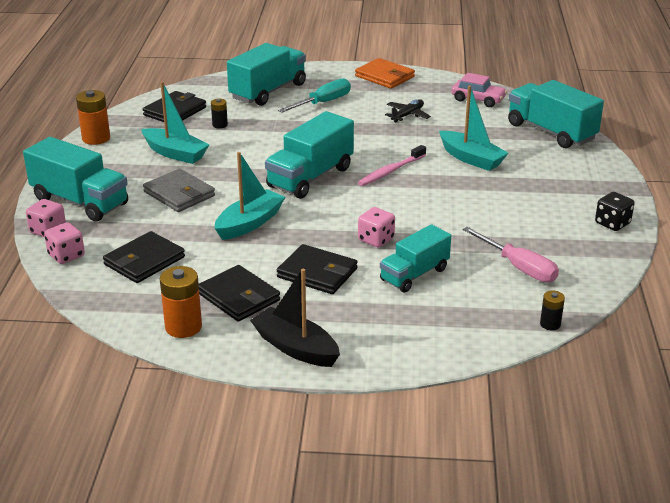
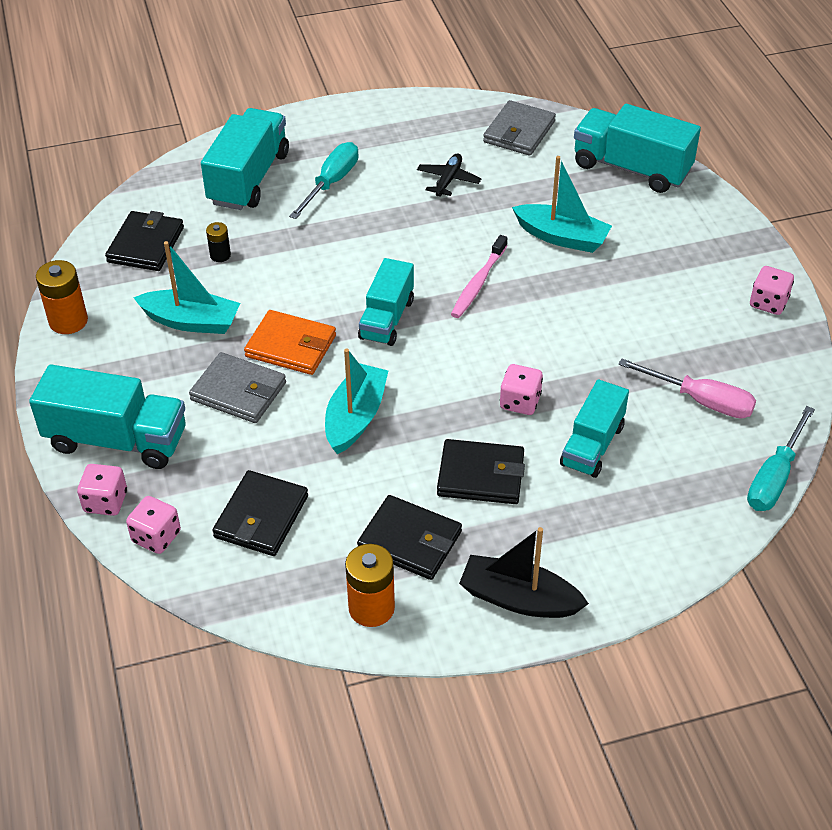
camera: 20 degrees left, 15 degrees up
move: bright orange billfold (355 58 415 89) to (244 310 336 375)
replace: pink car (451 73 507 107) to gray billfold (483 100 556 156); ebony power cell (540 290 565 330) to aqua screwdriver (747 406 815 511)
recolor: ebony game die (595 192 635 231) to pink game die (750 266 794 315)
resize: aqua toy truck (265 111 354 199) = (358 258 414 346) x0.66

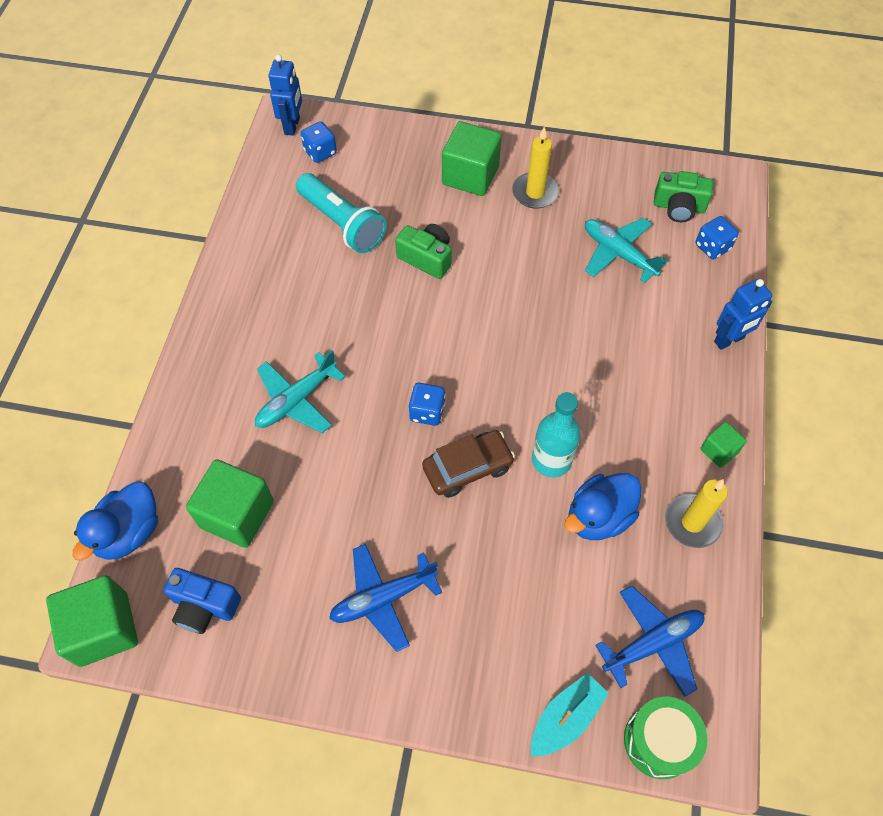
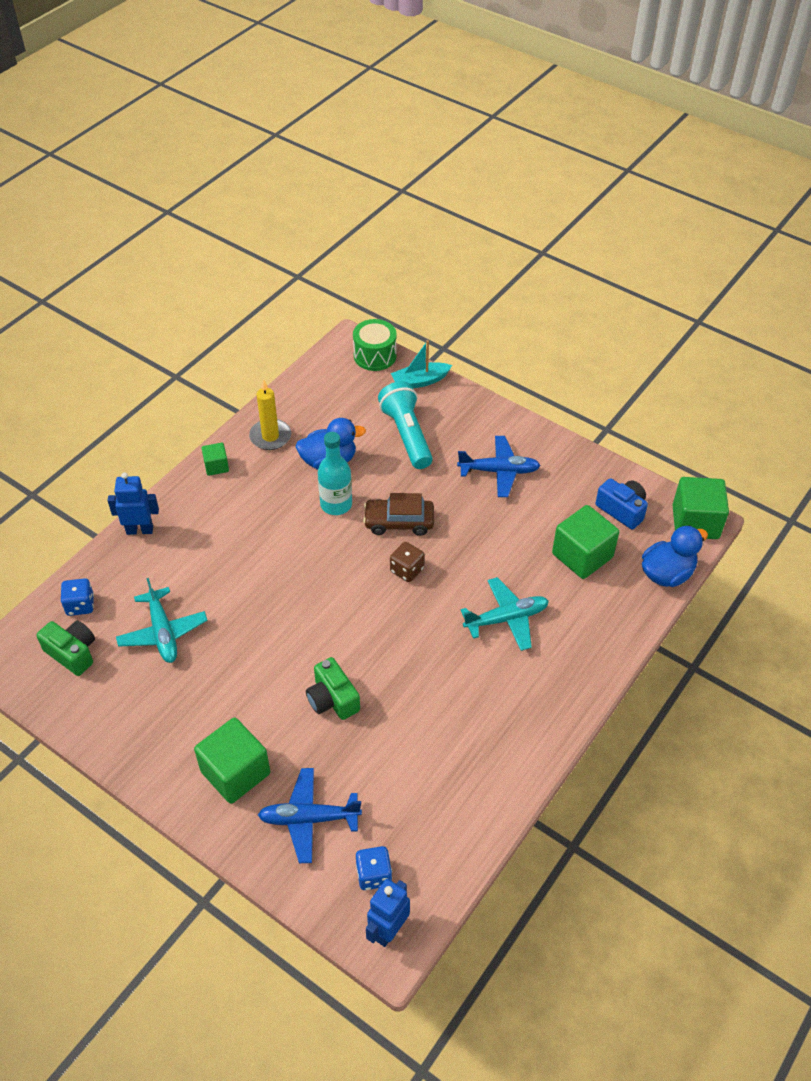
camera: 155 degrees left, 10 degrees down
delete: bright yellow candle (512 126 559 209)
move: aqua flashlight (296 173 387 253) to (378 381 433 469); royal blue plane (595 585 705 697) to (258 768 362 863)
recolor: royal blue game die (409 383 446 426) to brown game die (390 542 425 582)

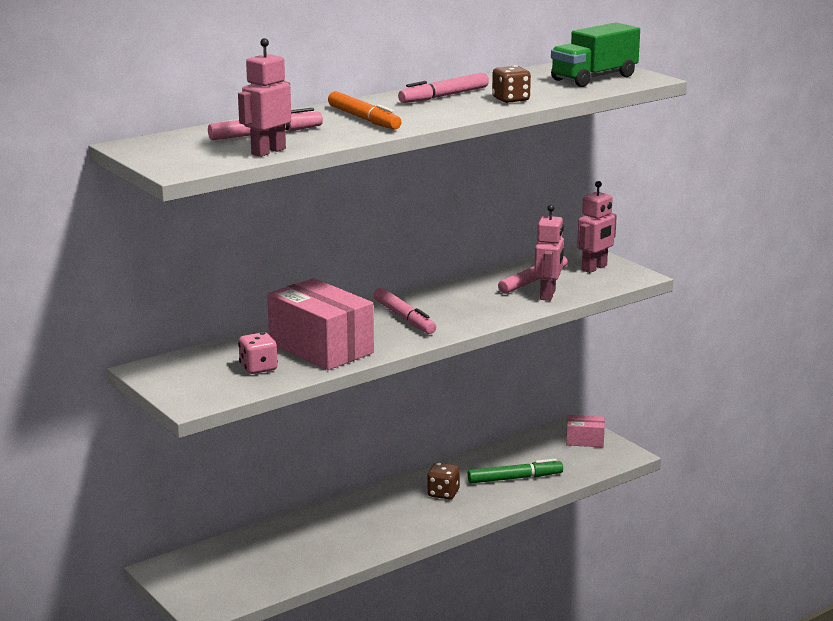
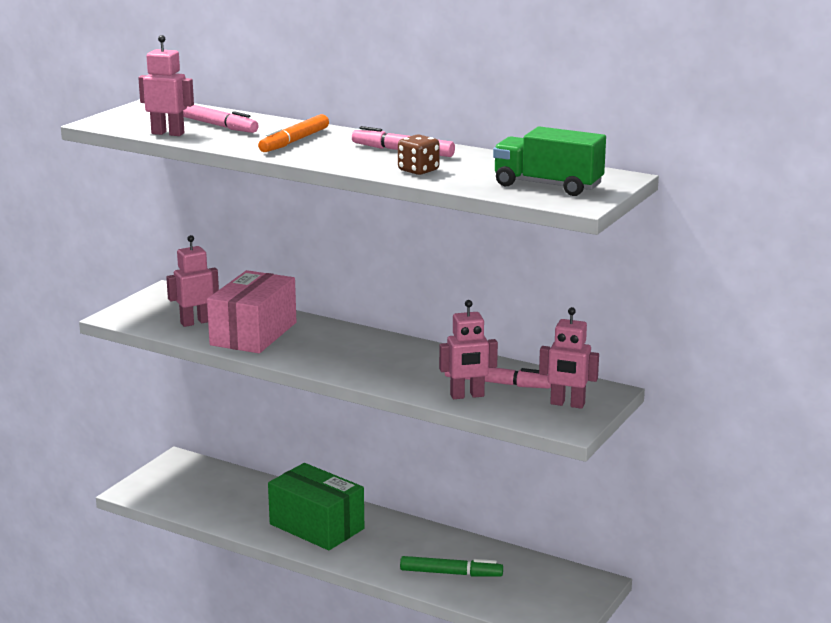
camera: 65 degrees right, 0 degrees up
delete: pink felt pen (374 287 436 334); brown game die (427 462 460 499); pink package (566 415 605 447)
insert: green package (268 463 364 551)
replace: pink game die (238 332 278 374) to pink robot figure (166 235 219 327)
rotate: green felt pen (467 459 563 483) = (400 556 503 577) 45 degrees counterclockwise

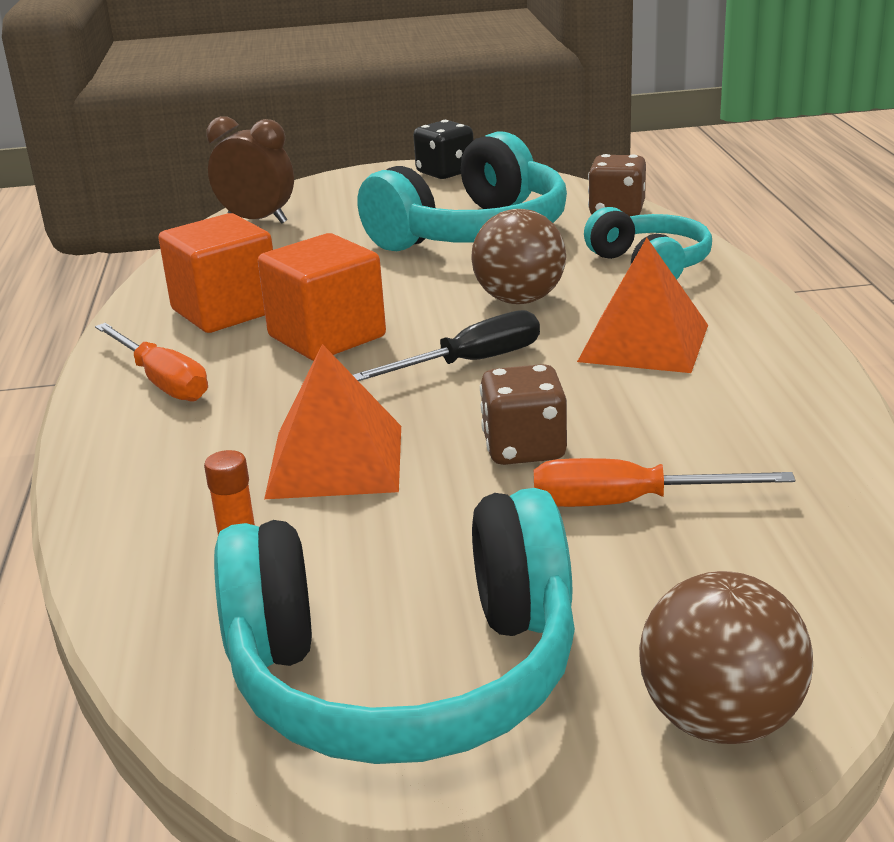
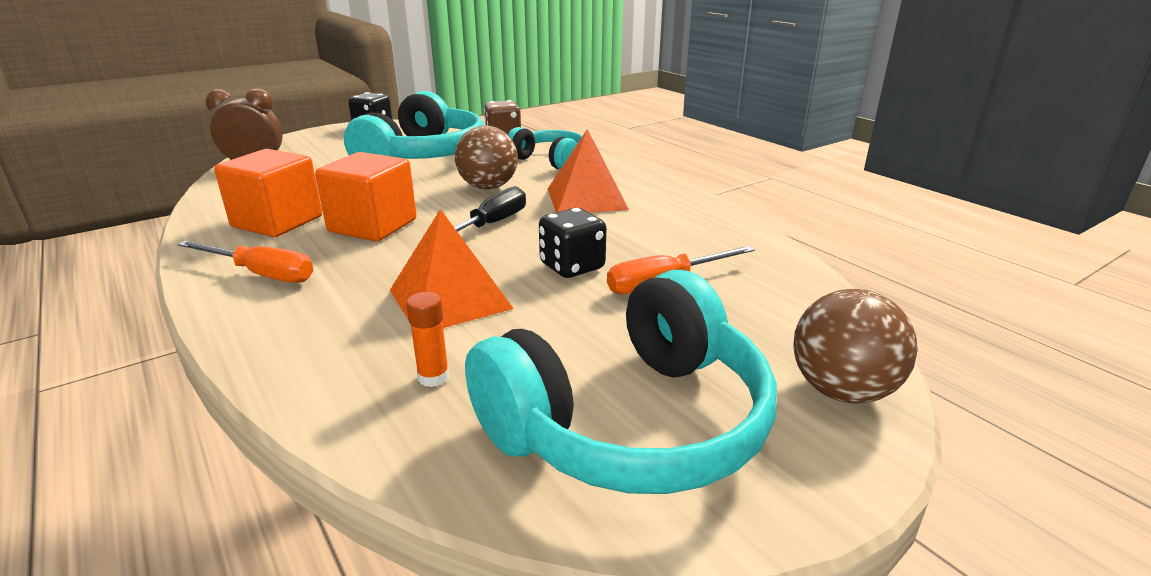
camera: 30 degrees left, 0 degrees up
recolor: brown game die (480 364 567 465) to ebony game die (539 208 606 278)

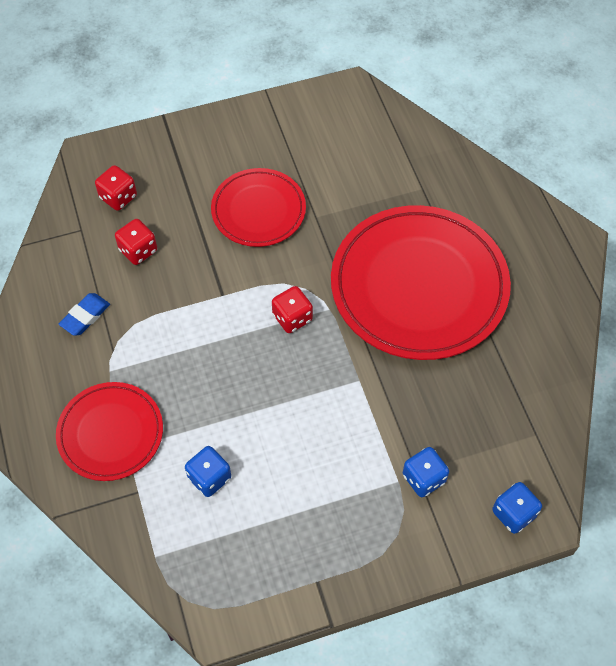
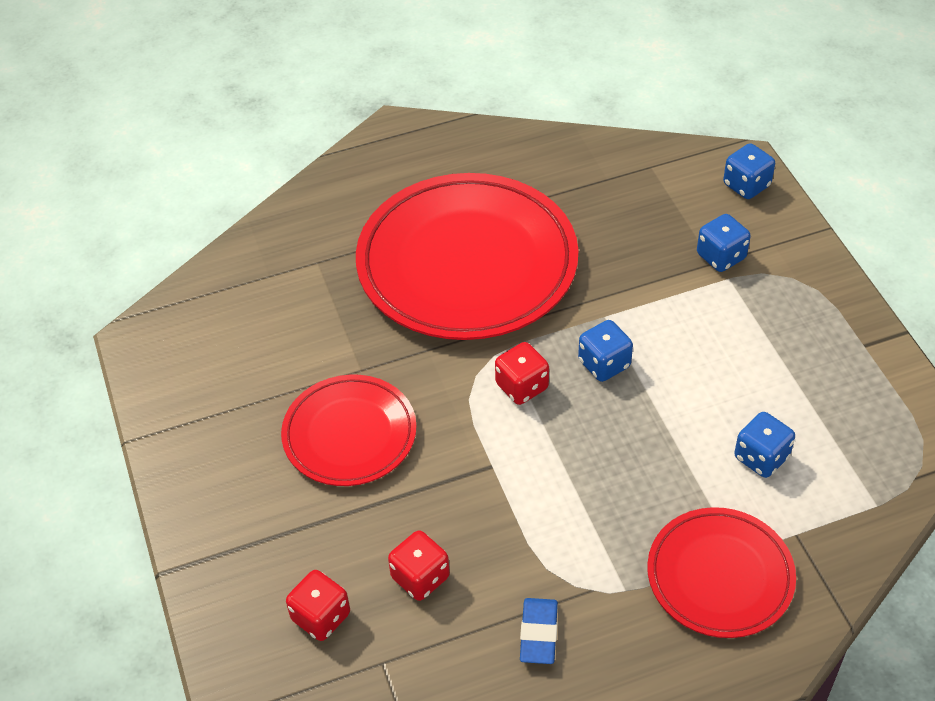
camera: 90 degrees left, 10 degrees down
insert: royal blue game die (578 320 633 382)
rotate: royal blue pencil eraser (59 293 110 336) = (520 598 558 664) 60 degrees clockwise

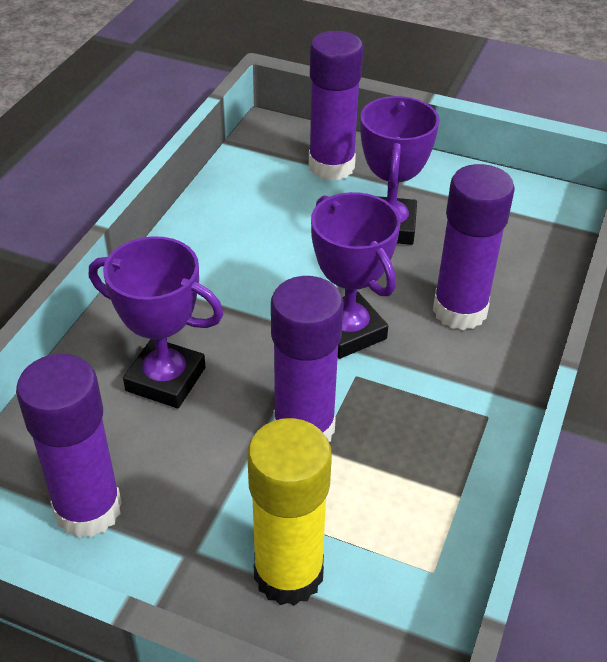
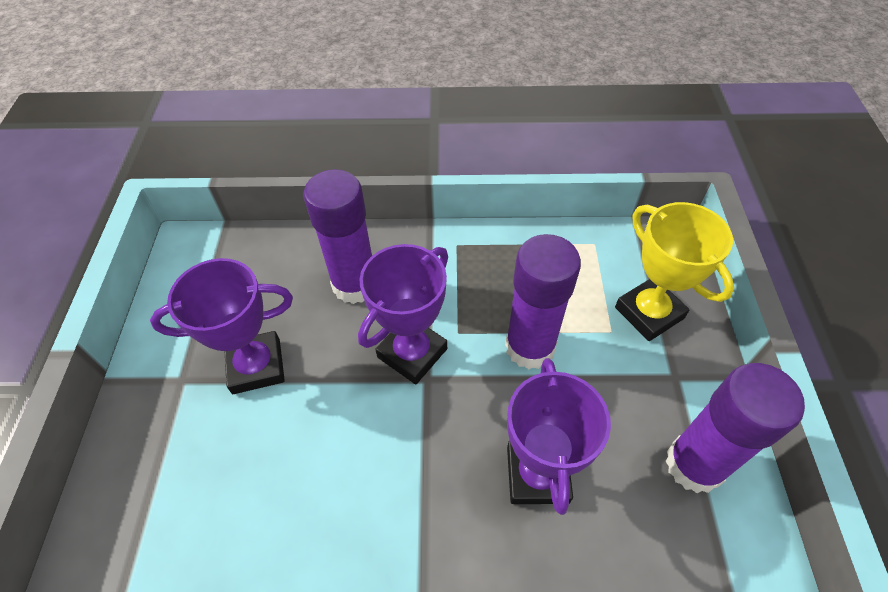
camera: 110 degrees left, 10 degrees up
delete: royal purple glue stick (309 31 363 181)
replace: bright yellow glue stick (247 418 332 606) to bright yellow award cup (615 202 734 341)

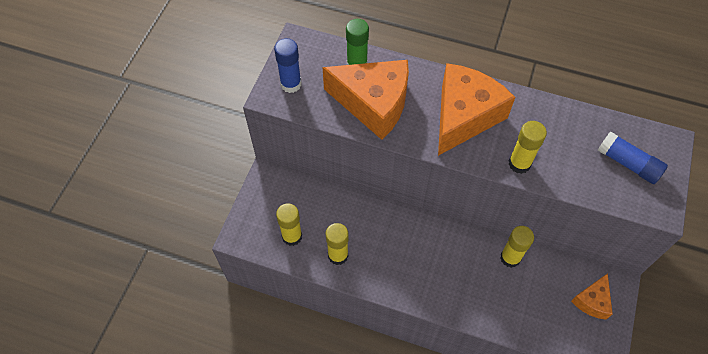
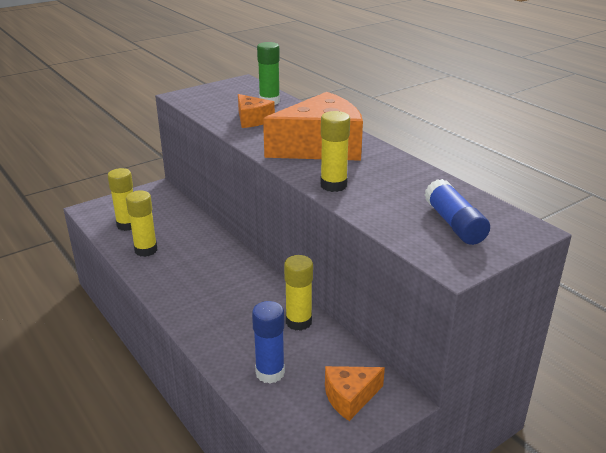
camera: 35 degrees right, 30 degrees down
move: royal blue glue stick (274 38 301 93) to (252 301 285 383)
resize: bright orange cheese (322 60 409 140) = (238 94 275 128) x0.51

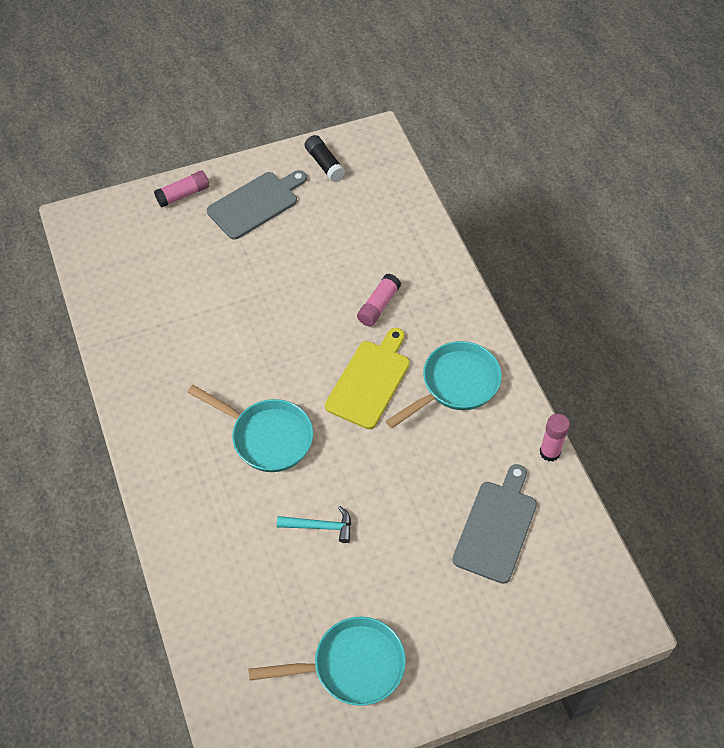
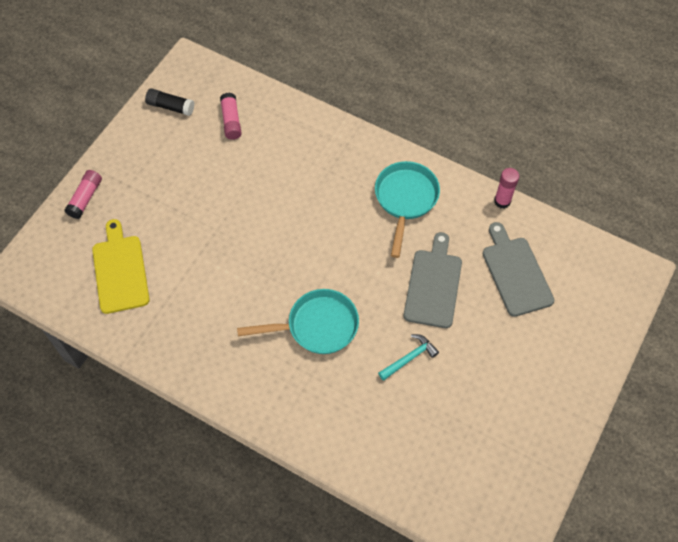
camera: 40 degrees left, 5 degrees up
delete: aqua skillet (248 617 406 706)
move: gray chopping board (207 170 307 240) to (404 232 462 328); bright yellow chopping board (325 328 410 429) to (92 219 149 314); pink glue stick (357 274 401 326) to (220 93 242 140)

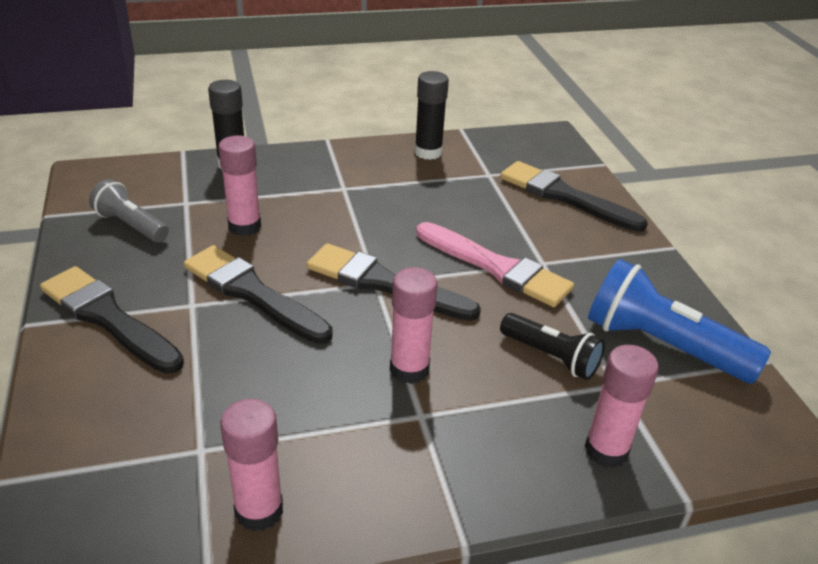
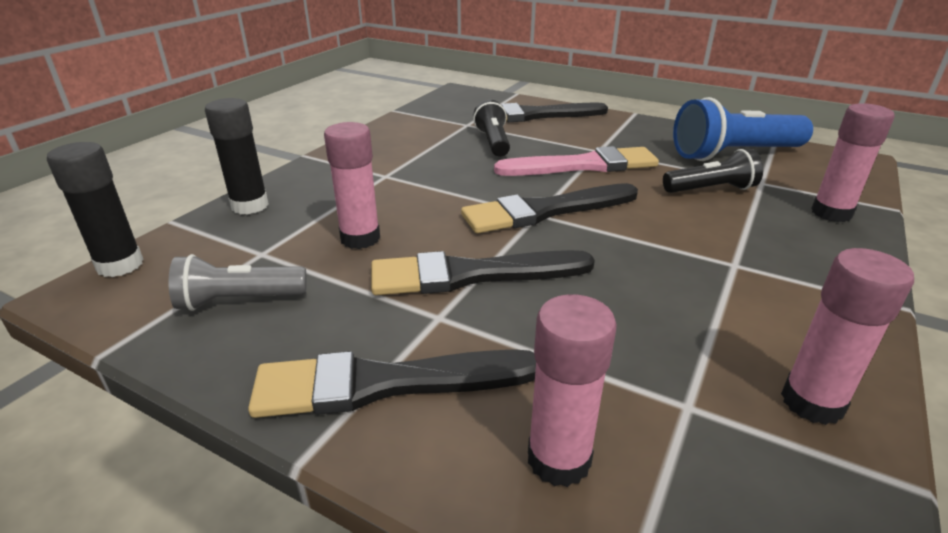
camera: 45 degrees left, 5 degrees down
insert: ebony flashlight (473 100 510 157)
move: pink glue stick (390 267 438 384) to (528 294 617 487); ebony glue stick (414 71 449 160) to (47 142 144 277)

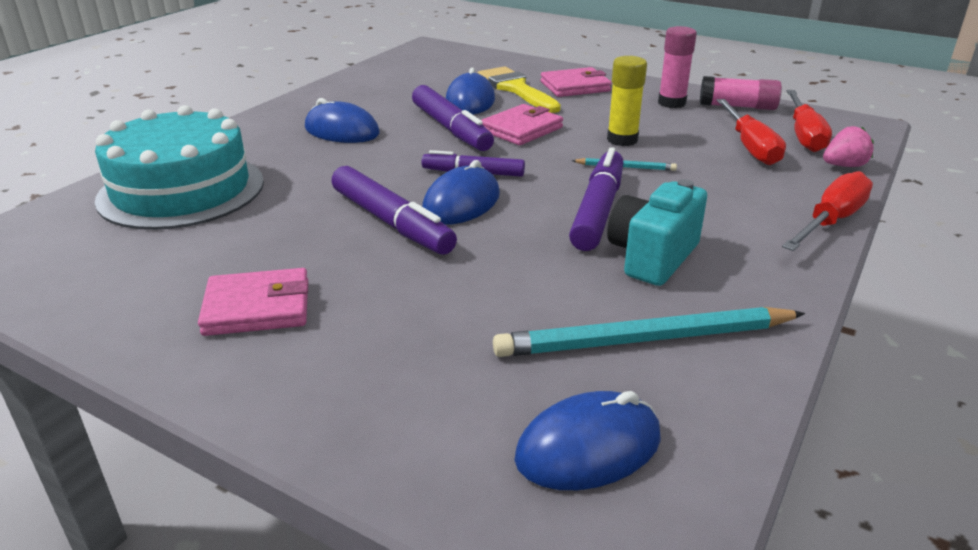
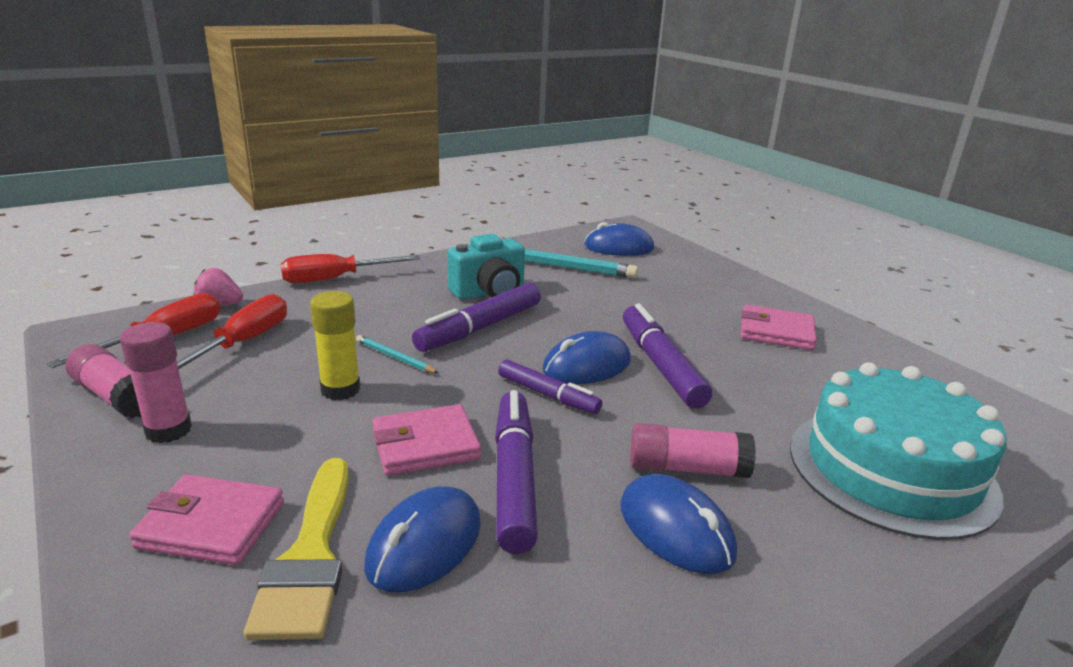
camera: 155 degrees left, 5 degrees down
insert: pink glue stick (630 423 756 478)

